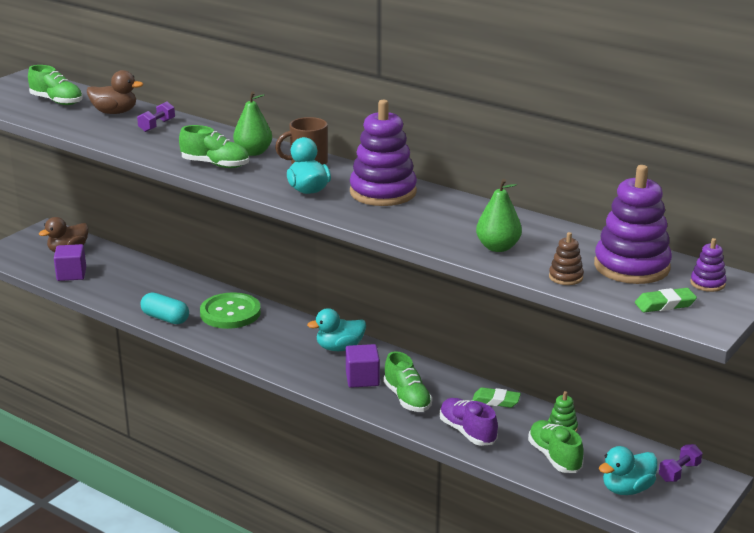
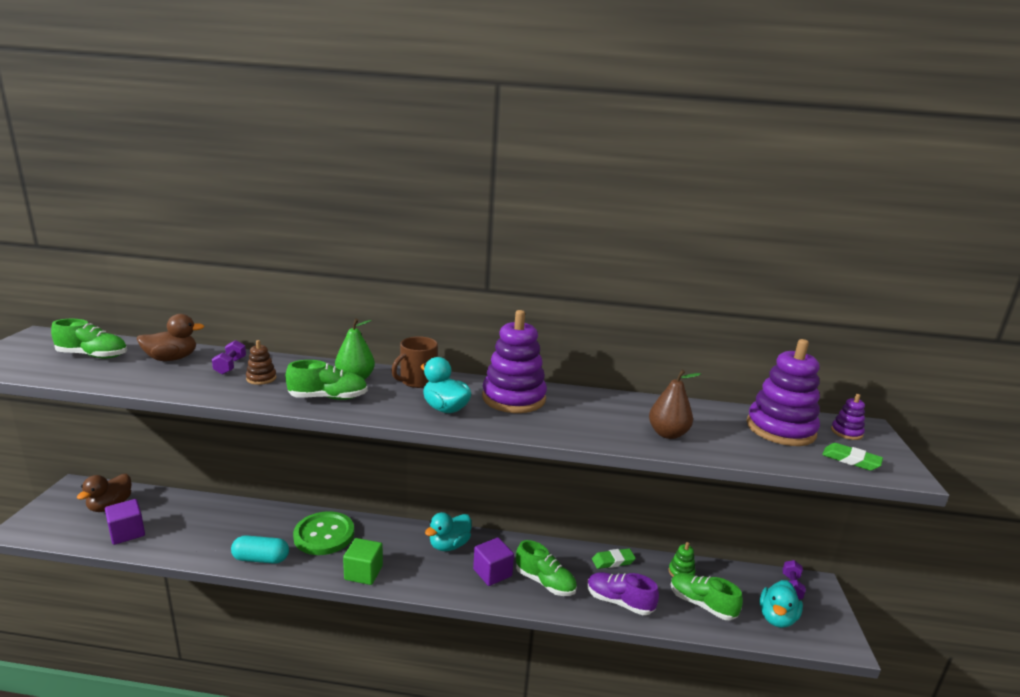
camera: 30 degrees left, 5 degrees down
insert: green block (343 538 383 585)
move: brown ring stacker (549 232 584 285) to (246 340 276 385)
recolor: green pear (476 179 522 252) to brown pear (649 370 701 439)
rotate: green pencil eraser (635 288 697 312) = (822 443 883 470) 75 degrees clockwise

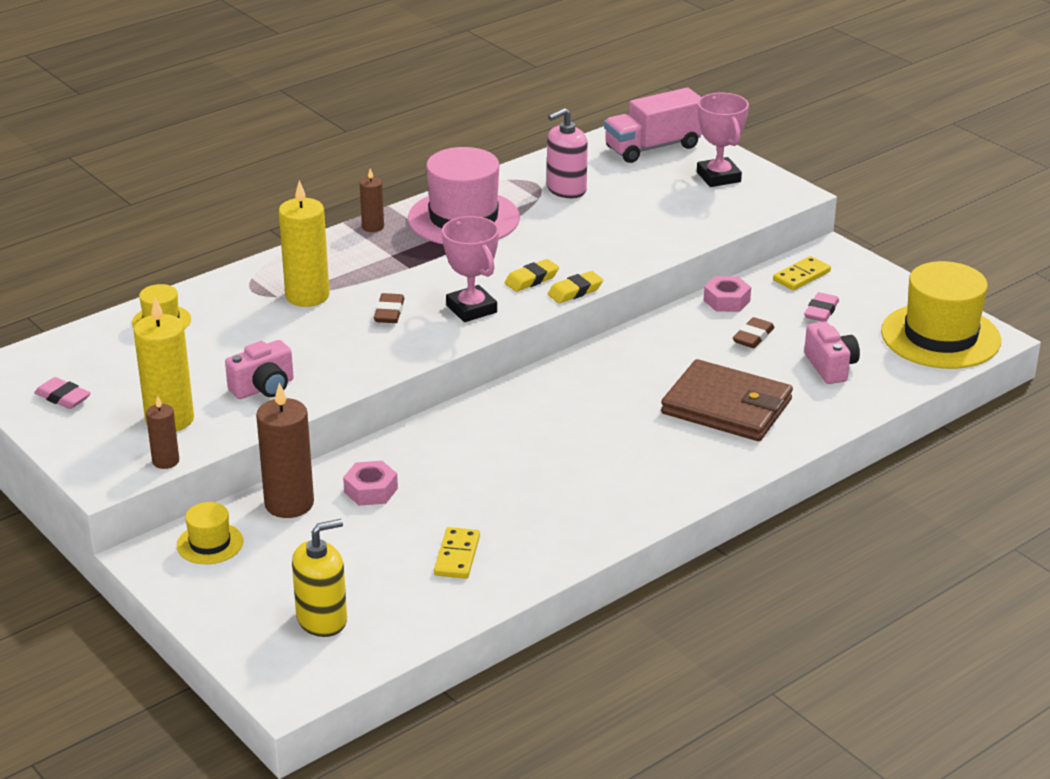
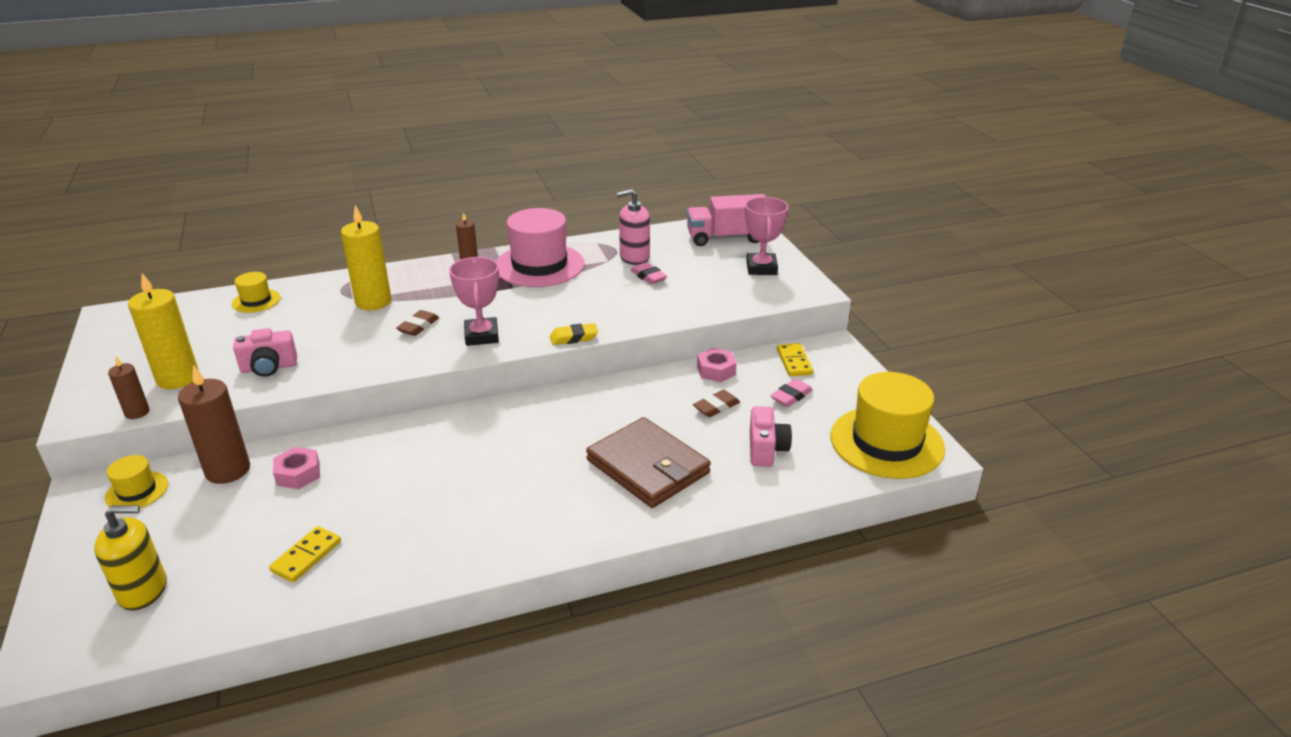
camera: 20 degrees right, 0 degrees up
delete: bright yellow pencil eraser (505 259 559 292)
move: pink pencil eraser (34 377 91 409) to (630 262 667 284)
rotate: bright yellow domino piece (773 256 831 290) = (777 343 813 376) 75 degrees counterclockwise

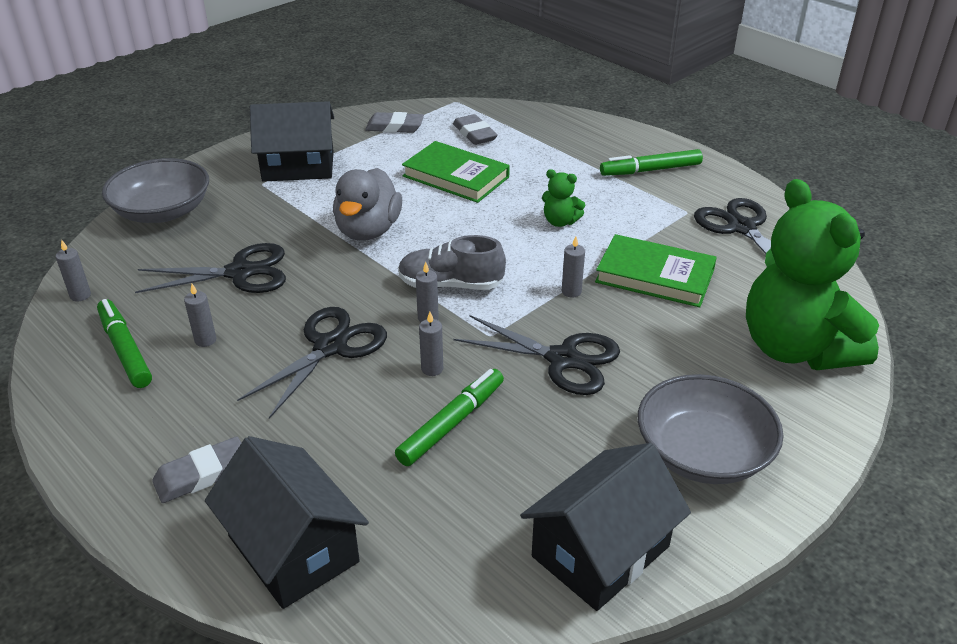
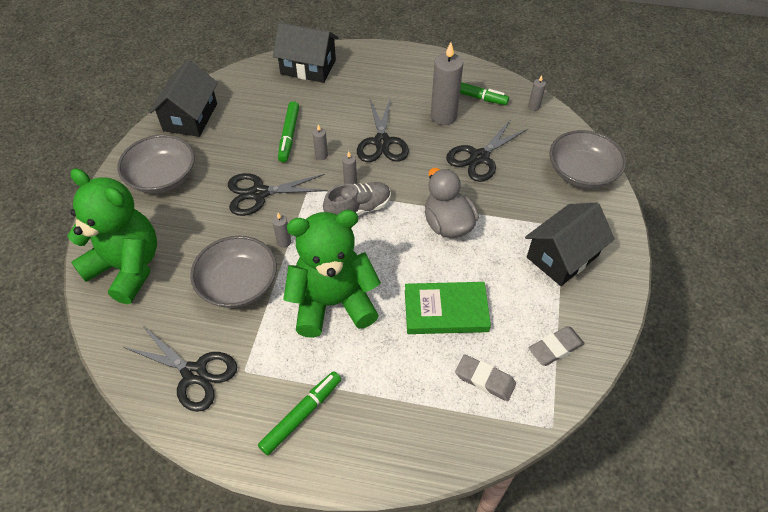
camera: 145 degrees right, 15 degrees up
delete: gray pencil eraser (152 437 241 503)
replace: green hardcover (595 234 717 307) to gray deep dish (190 236 277 308)
resize: gray candle (184 284 216 347) = (431 42 463 125) x2.20; green teddy bear (542 169 585 227) = (284 210 381 338) x2.50

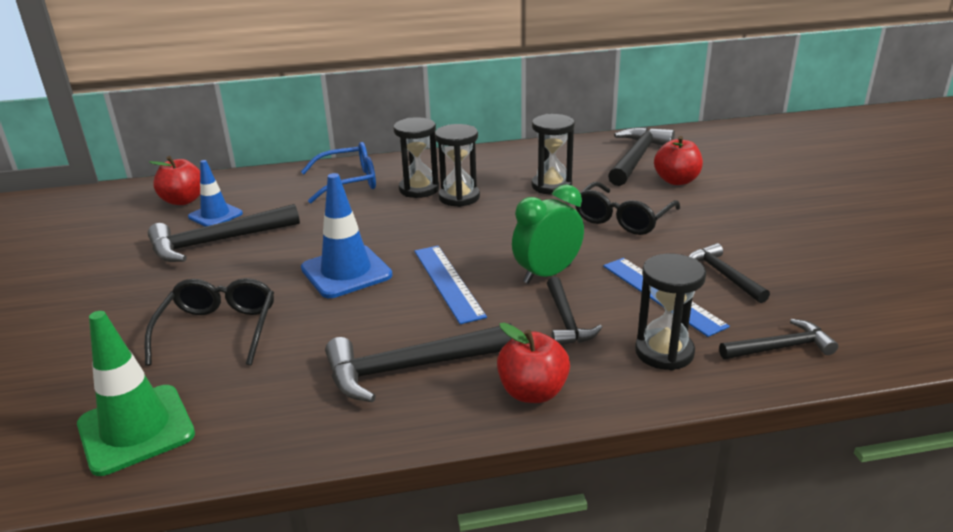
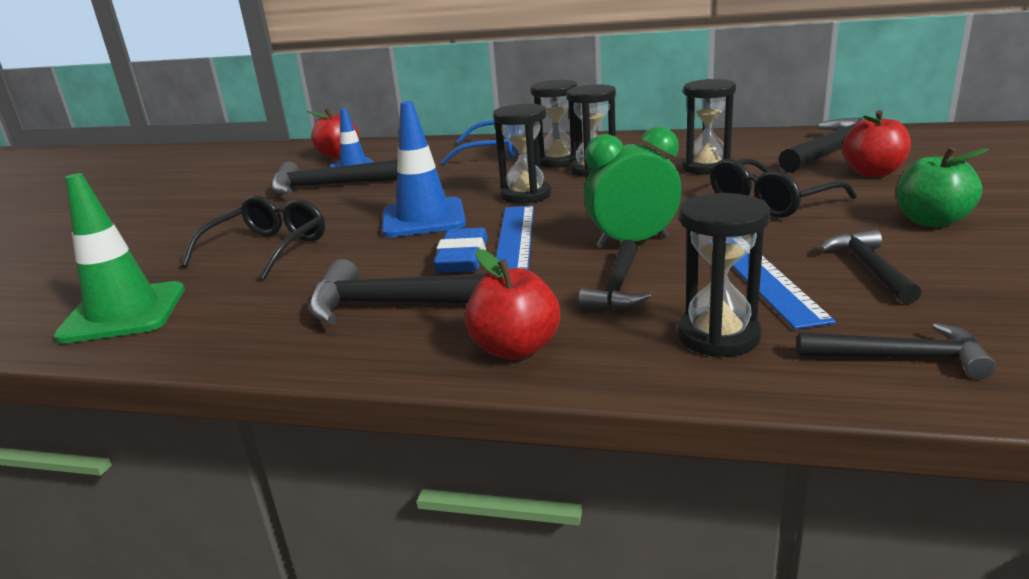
camera: 25 degrees right, 5 degrees down
insert: royal blue pencil eraser (433 228 488 272); ebony sandglass (493 104 551 204); green apple fruit (897 147 989 227)

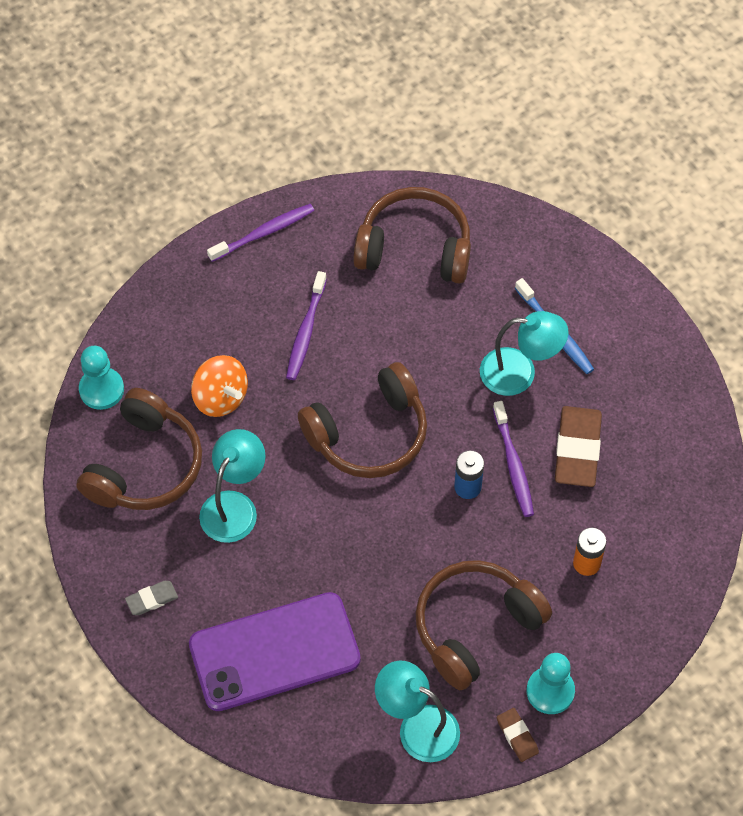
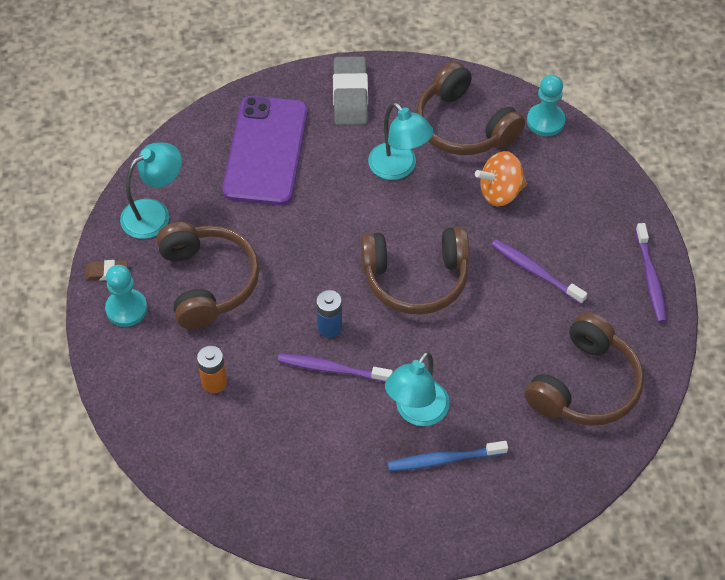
camera: 115 degrees right, 5 degrees down
delete: brown pencil eraser (555 406 602 487)
rotate: brown headphones (298 362 427 478) = (361 227 469 315) 90 degrees counterclockwise
resize: gray pencil eraser (125 581 178 615) = (333 56 368 125) x1.97

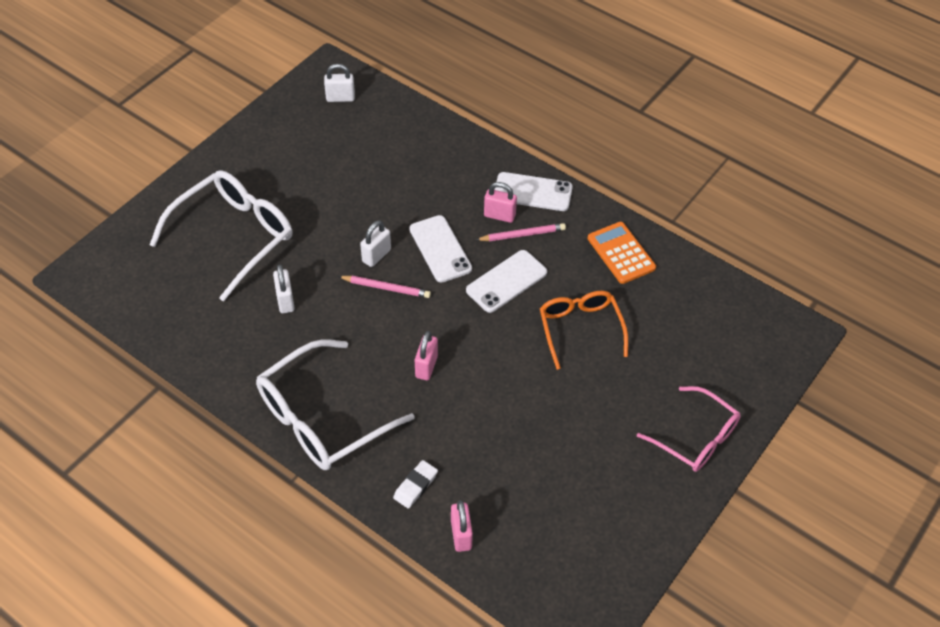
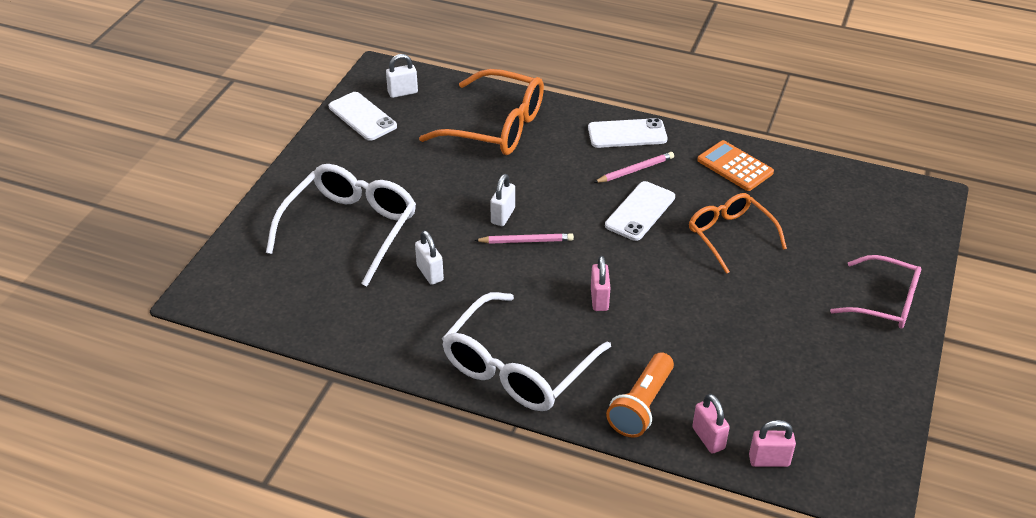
camera: 15 degrees left, 10 degrees down
insert: bright orange eyeglasses (419 69 544 155)
move: snow-white smartphone (409 215 472 283) to (329 92 397 141); pink lock (484 182 517 223) to (749 420 796 467)
replace: snow-white pencil eraser (393 460 438 509) to bright orange flashlight (606 352 674 438)

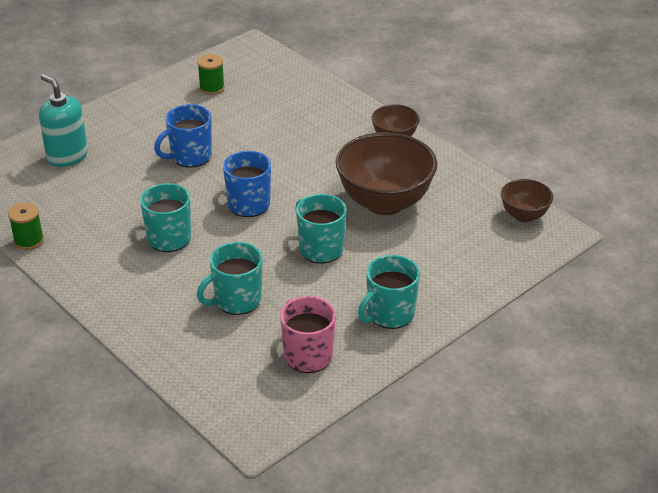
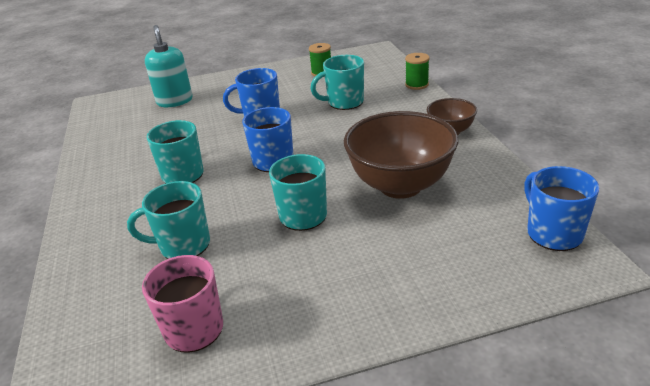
camera: 30 degrees right, 5 degrees down
move: green spool (8 203 44 250) to (405 53 429 90); aqua coffee mug (358 255 420 329) to (310 55 364 110)
replace: brown deep dish (501 179 553 222) to royal blue coffee mug (524 166 599 251)

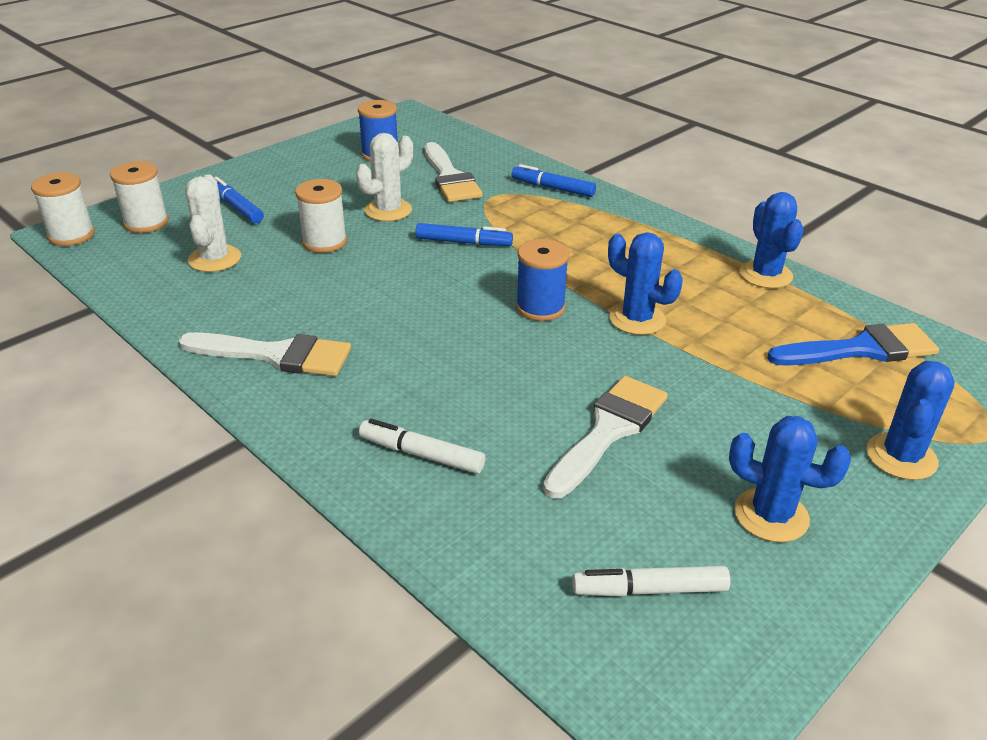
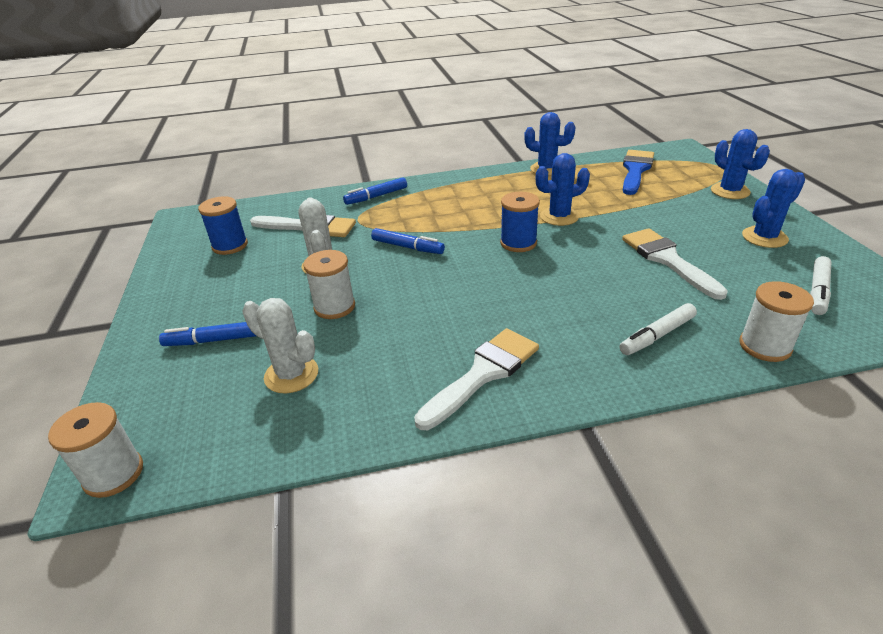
camera: 55 degrees left, 0 degrees up
move: snow-white spool (110 161 169 233) to (740 281 814 362)
rotate: royal blue felt pen (416 223 513 246) = (371 228 445 254) 75 degrees clockwise

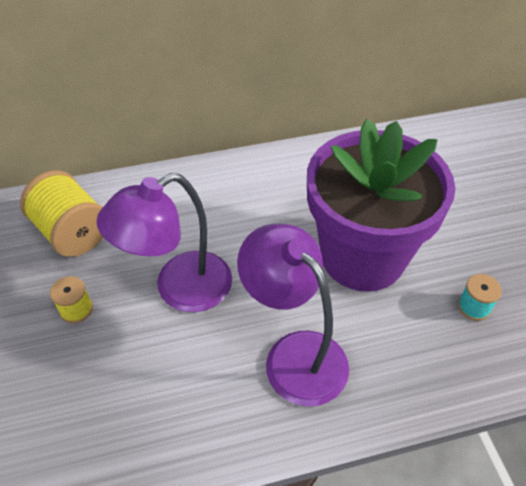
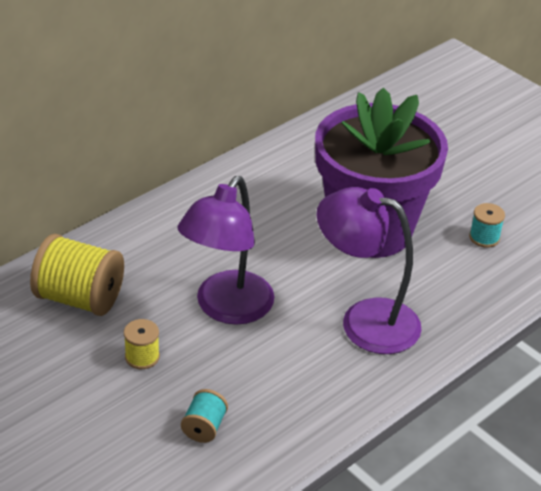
camera: 30 degrees left, 10 degrees down
insert: aqua spool (181 389 228 443)

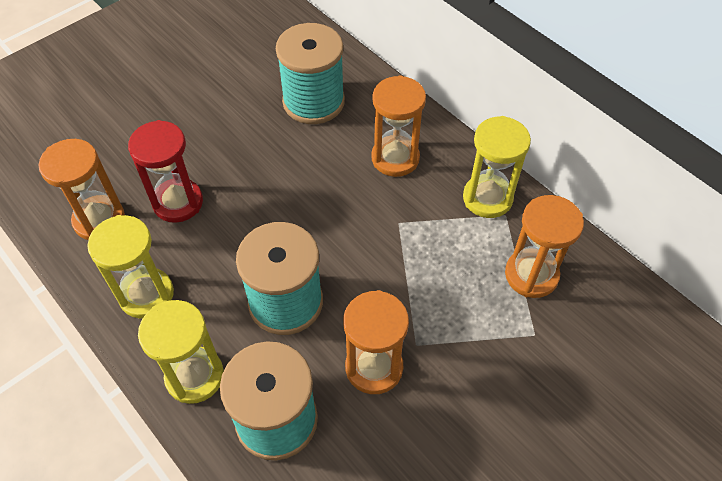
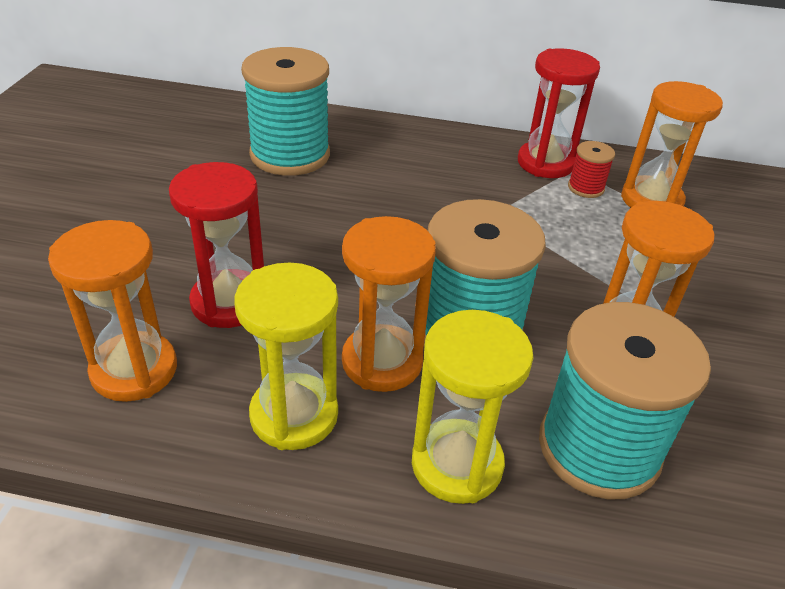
camera: 40 degrees left, 15 degrees down
insert: red spool (568 141 615 198)
move: bright orange sandglass (371 75 426 177) to (342 216 436 392)
recolor: bright yellow sandglass (463 116 531 218) to red sandglass (518 48 600 178)

